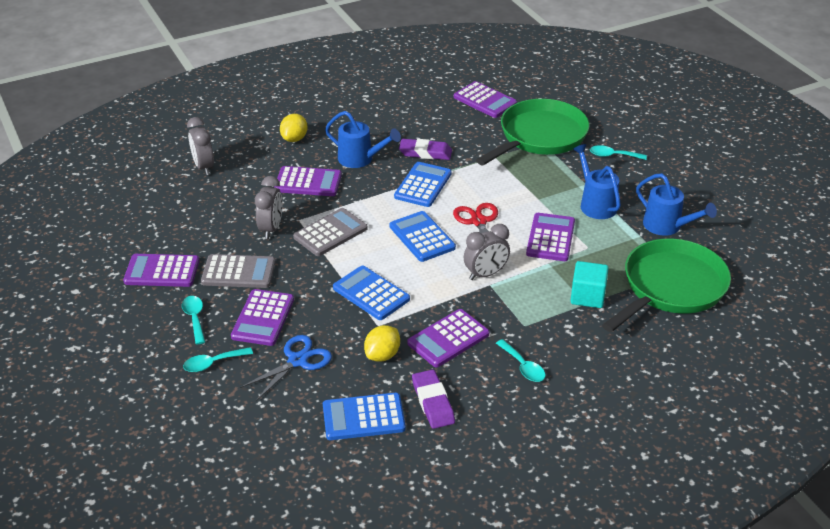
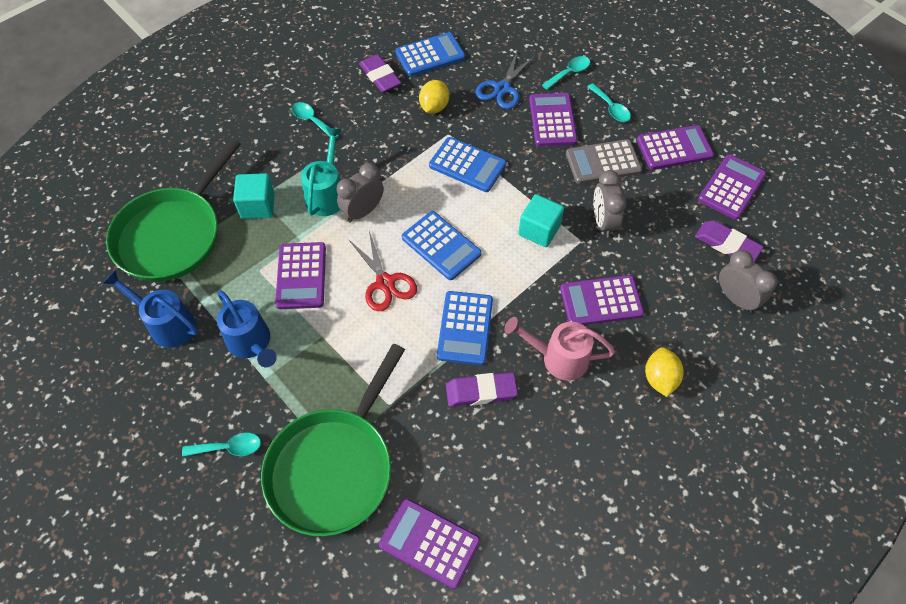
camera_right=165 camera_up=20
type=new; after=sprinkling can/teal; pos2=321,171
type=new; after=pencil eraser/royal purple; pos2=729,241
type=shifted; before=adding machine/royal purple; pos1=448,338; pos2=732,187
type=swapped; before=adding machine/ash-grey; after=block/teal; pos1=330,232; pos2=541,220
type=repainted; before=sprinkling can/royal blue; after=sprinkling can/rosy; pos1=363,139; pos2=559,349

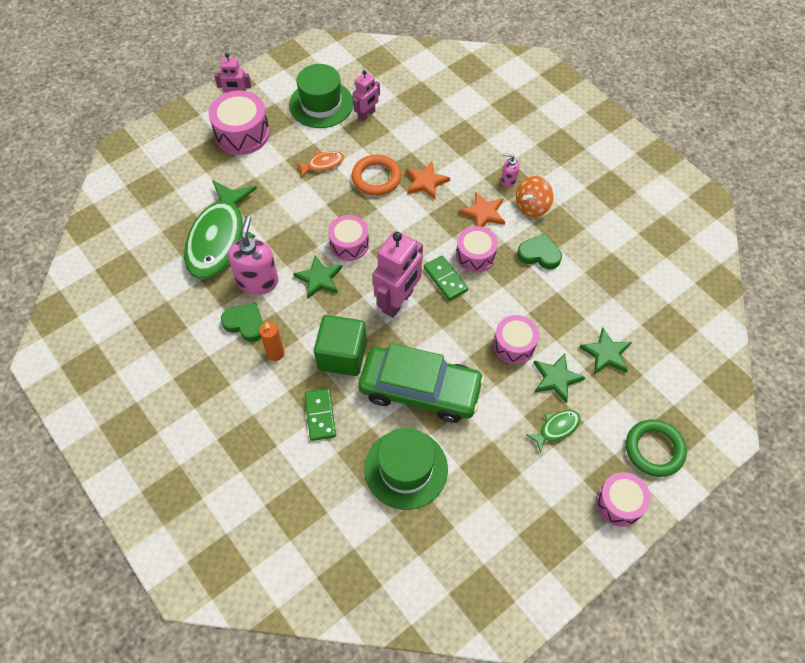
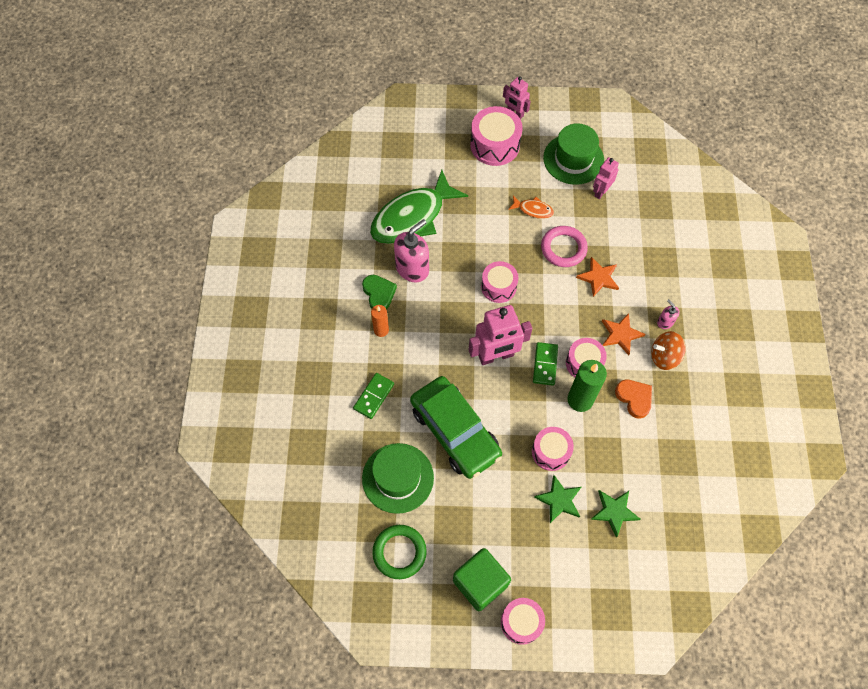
camera_right=40 camera_up=5
type=gone; before=star shape/leaf-green; pos1=317,277
type=gone; before=toy fish/leaf-green; pos1=553,431
type=new; after=wax candle/leaf-green; pos2=587,386
type=shifted; before=block/leaf-green; pos1=340,345; pos2=482,579
type=shifted; before=torus/leaf-green; pos1=656,448; pos2=399,552
type=repainted; before=torus/orange; after=torus/rosy; pos1=376,175; pos2=564,246
type=repainted; before=heart/leaf-green; after=heart/orange; pos1=539,251; pos2=633,399
type=rotated; before=robot/rosy; pos1=366,95; pos2=606,178; turn=135

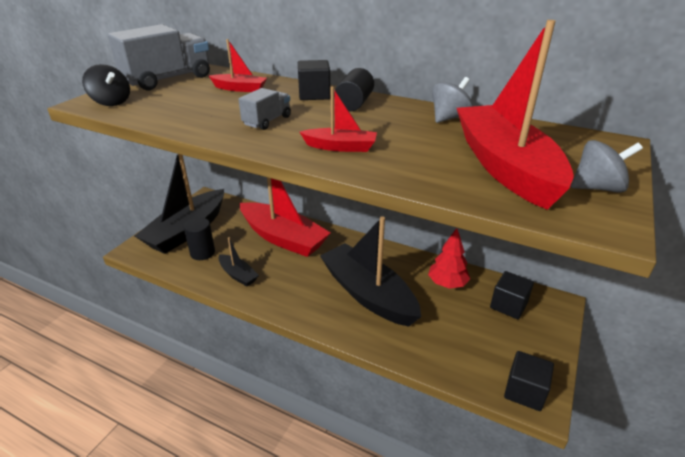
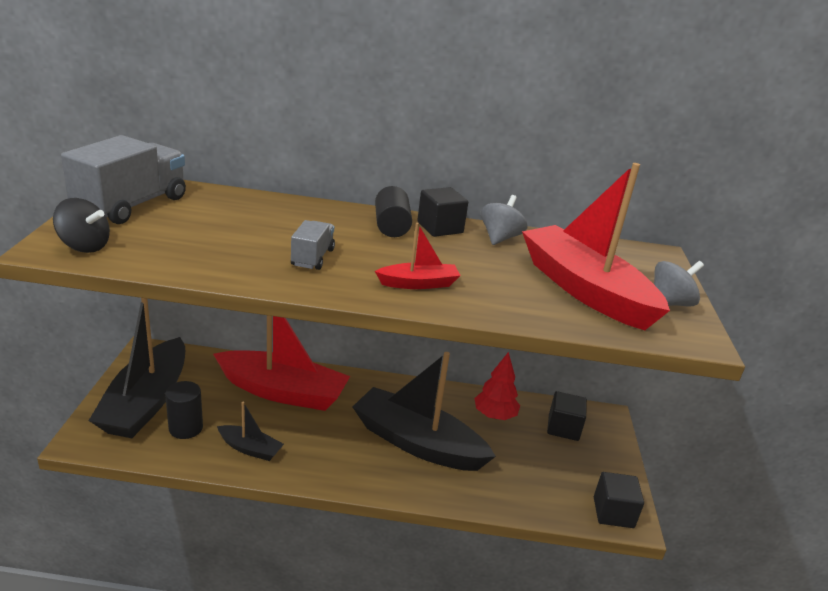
camera_right=-25 camera_up=-5
type=gone; before=sailboat/red; pos1=238,65
type=shifted; before=block/black; pos1=314,80; pos2=442,212

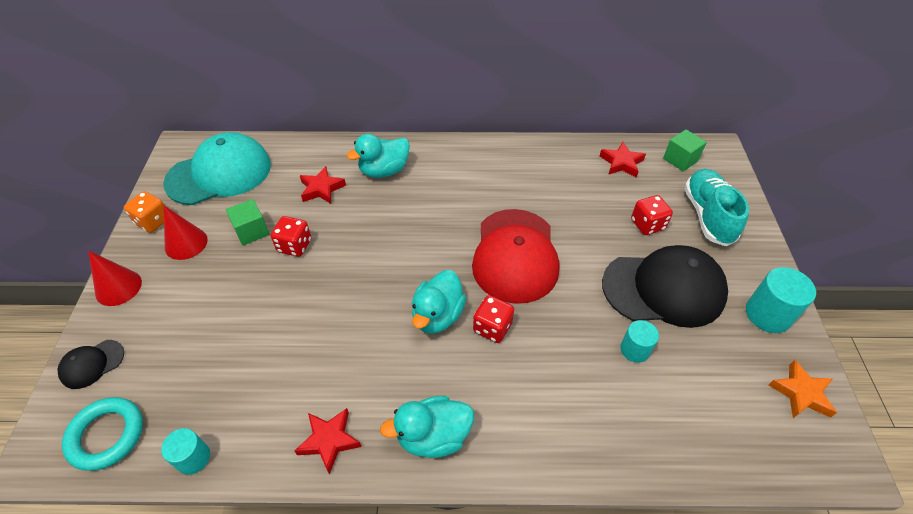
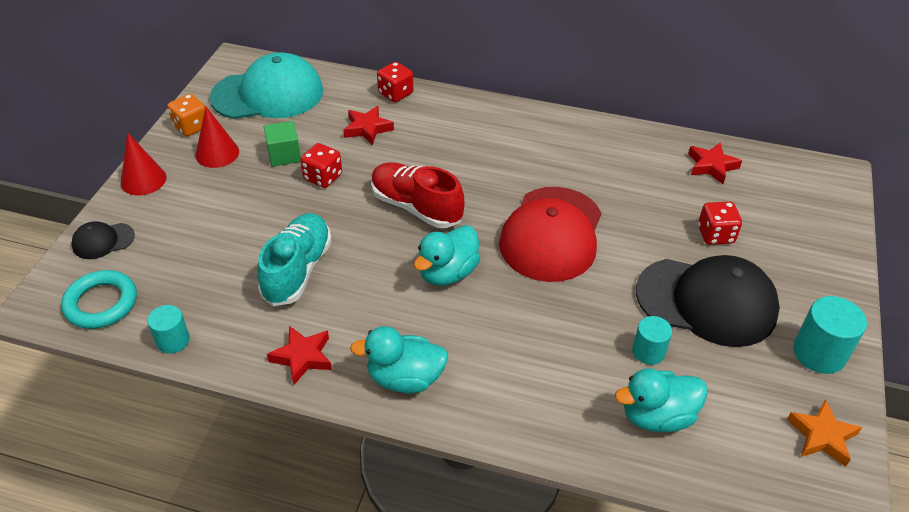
camera_right=15 camera_up=-5
type=gone; before=block/leaf-green; pos1=685,150
type=new; after=sneaker/red; pos2=417,195
type=shifted; before=duck/teal; pos1=378,156; pos2=661,400
type=shifted; before=die/red; pos1=493,319; pos2=395,82
type=shifted; before=sneaker/teal; pos1=716,207; pos2=294,259

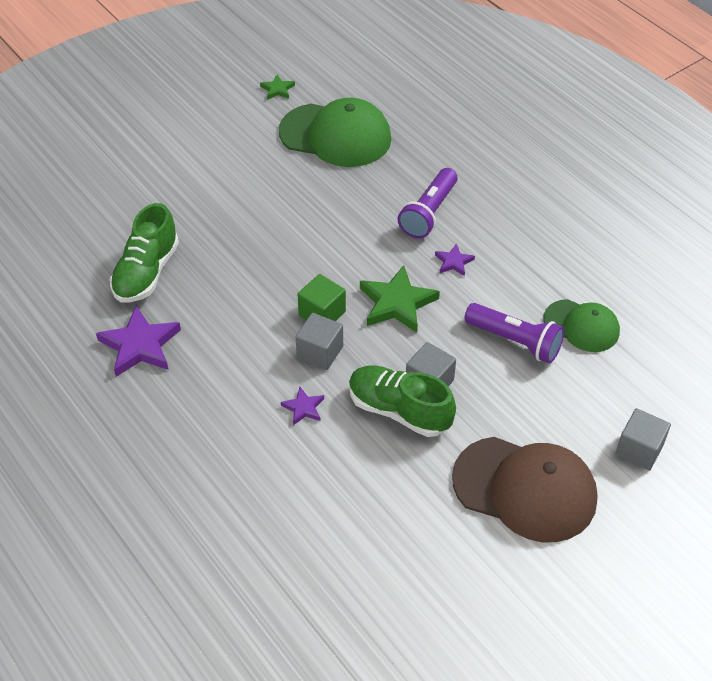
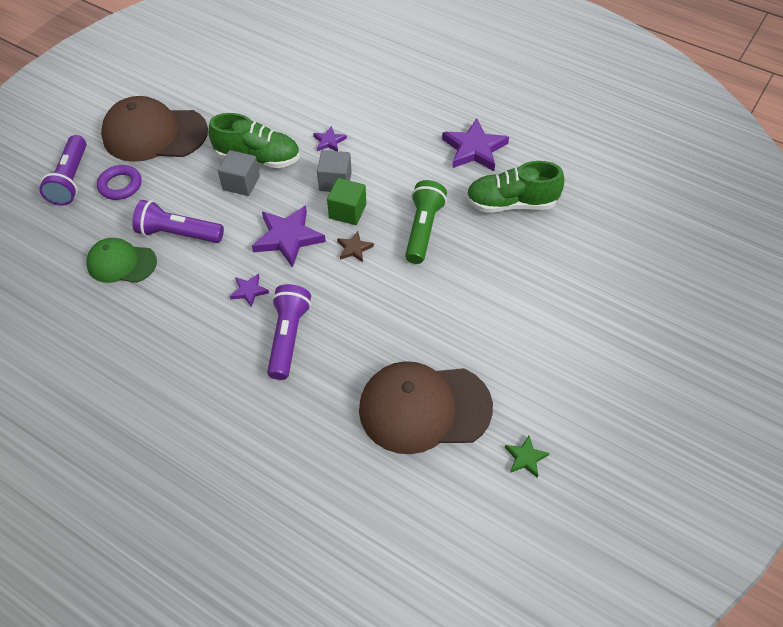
camera_right=160 camera_up=5
type=new; after=torus/royal purple; pos2=119,182
type=new; after=star shape/dark brown; pos2=355,246
type=new; after=pocket torch/leaf-green; pos2=426,222
type=swapped; before=block/ash-grey; after=pocket torch/royal purple; pos1=643,439; pos2=62,170
type=repainted; before=peaked cap/leaf-green; after=peaked cap/dark brown; pos1=335,132; pos2=426,407
type=repainted; before=star shape/leaf-green; after=star shape/royal purple; pos1=400,299; pos2=289,236
type=rotated; before=sneaker/leaf-green; pos1=144,253; pos2=515,187; turn=-90

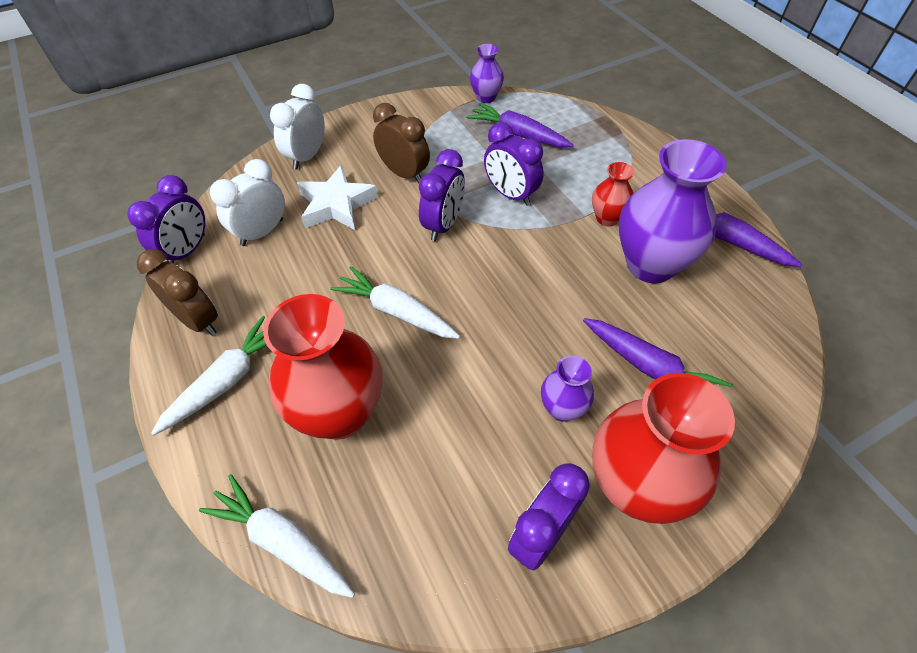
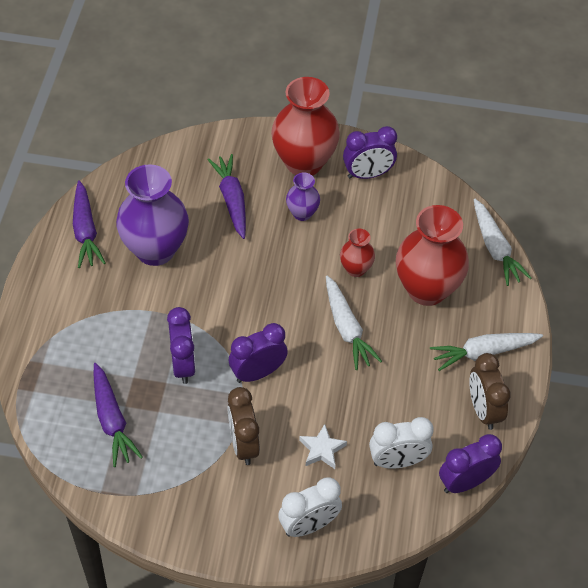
camera_right=-145 camera_up=0
type=gone; before=tall vase/royal purple; pos1=487,73
type=shifted; before=tall vase/red; pos1=613,194; pos2=357,252
type=scaled; before=star shape/pure white; pos1=337,197; pos2=323,446; scale=0.61

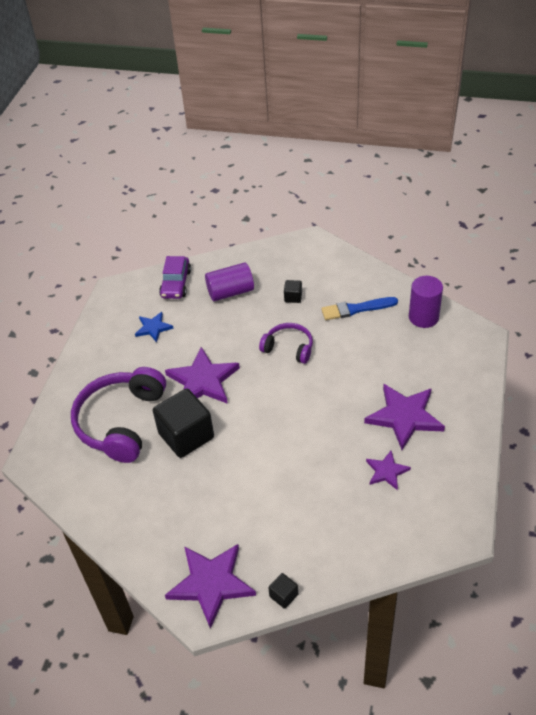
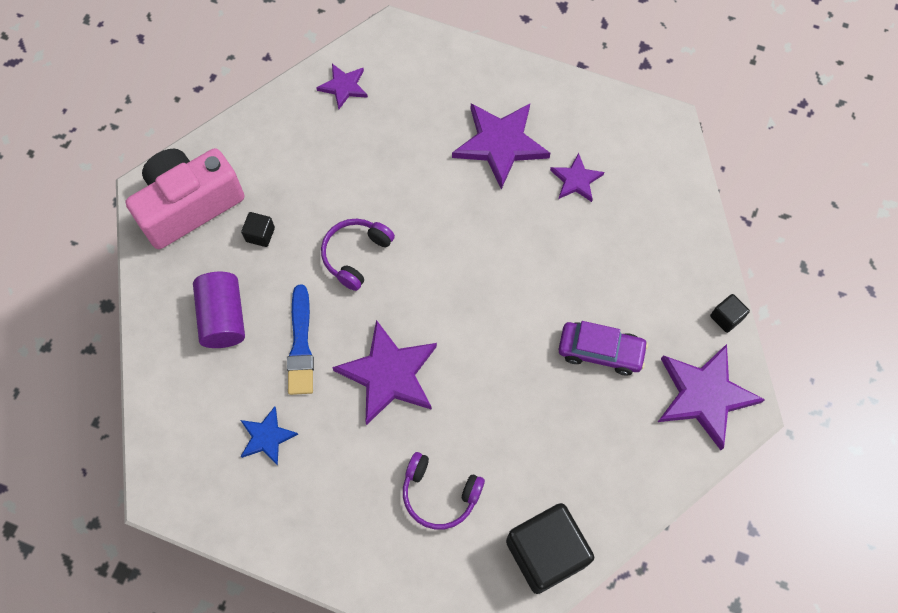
camera_right=-85 camera_up=20
type=new; after=compact camera/rosy; pos2=185,198
type=shifted; before=block/black; pos1=183,423; pos2=550,548
type=shifted; before=car/royal purple; pos1=175,277; pos2=603,348
type=shifted; before=brush/royal blue; pos1=359,308; pos2=300,339
type=swapped; before=cylinder shape/royal purple; after=star shape/royal purple; pos1=426,302; pos2=342,86
type=scaled; before=headphones/royal purple; pos1=118,415; pos2=444,491; scale=0.55

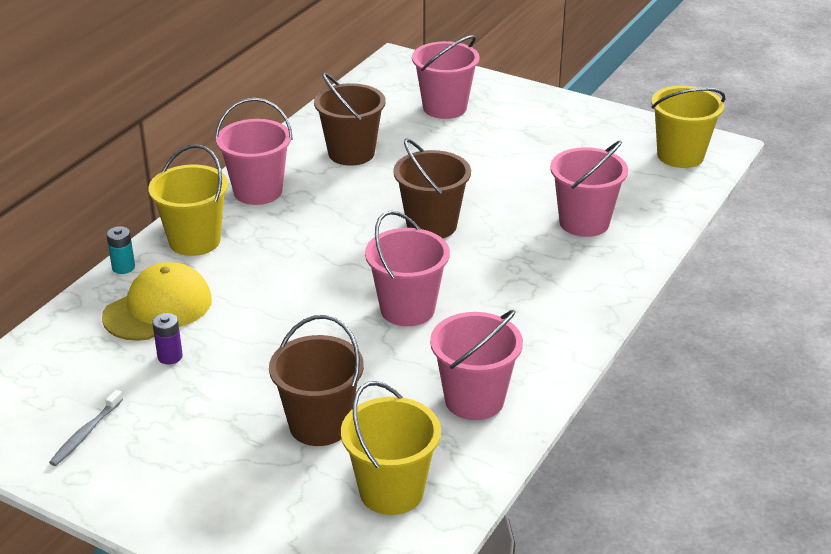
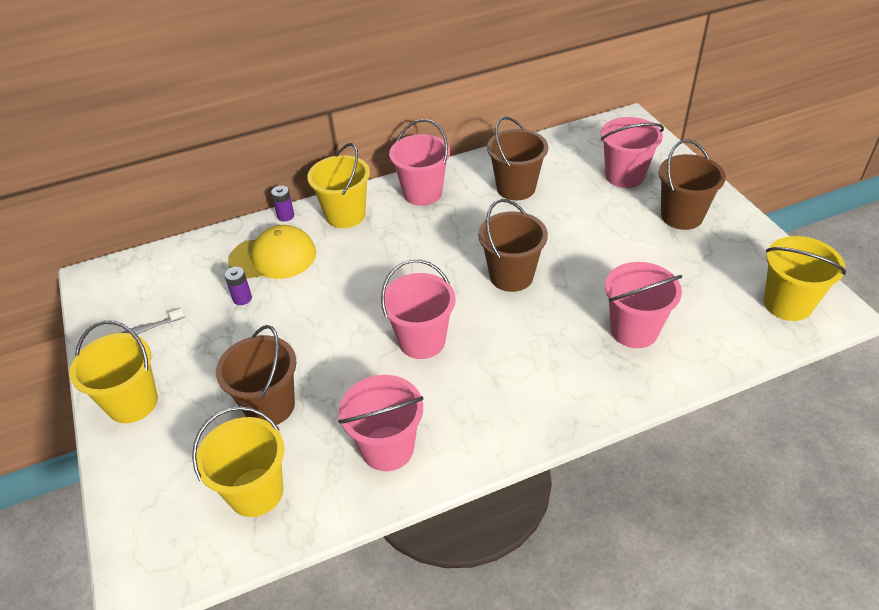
camera_right=40 camera_up=10
type=new; after=pail/golden; pos2=114,372
type=new; after=pail/dark brown; pos2=692,184
type=repainted; before=power cell/teal; after=power cell/royal purple; pos1=121,250; pos2=282,204

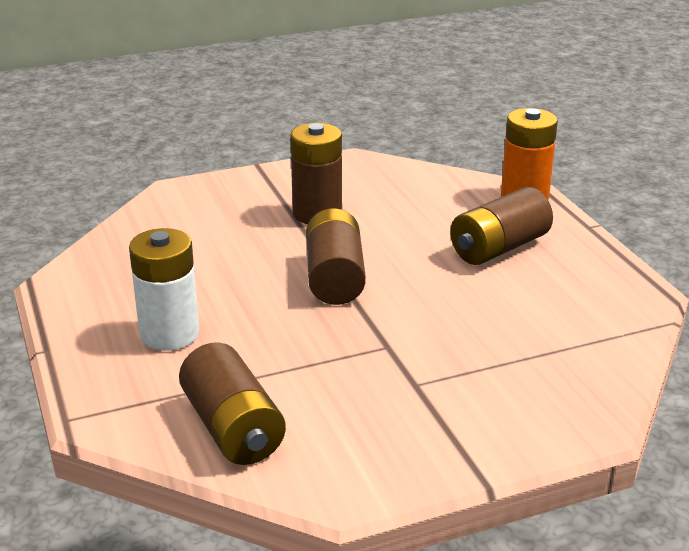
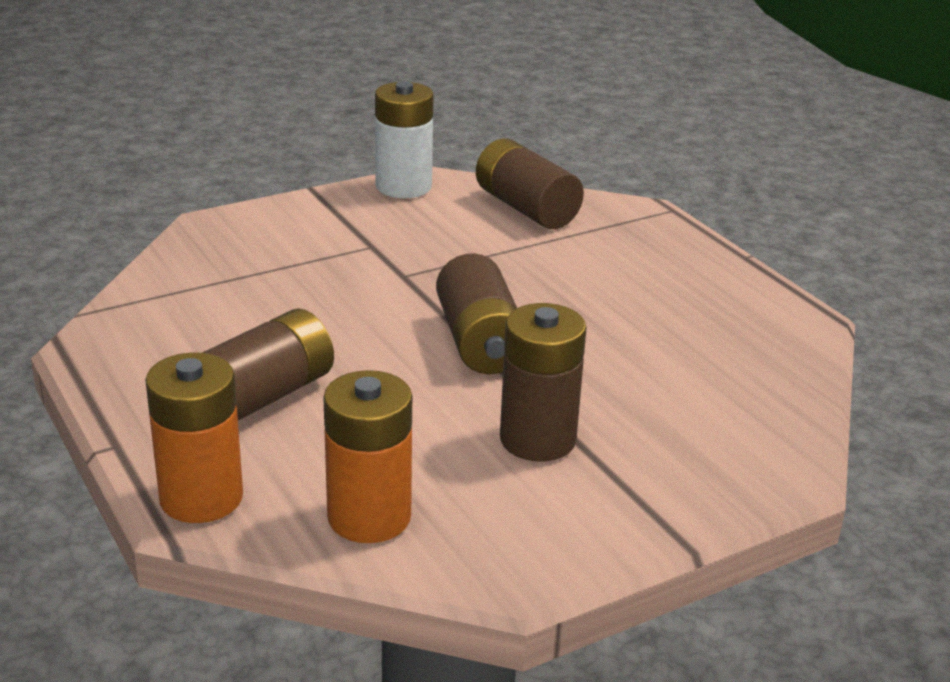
camera_right=170 camera_up=0
type=new; after=power cell/orange; pos2=367,456
type=shifted; before=power cell/pure white; pos1=164,289; pos2=404,139

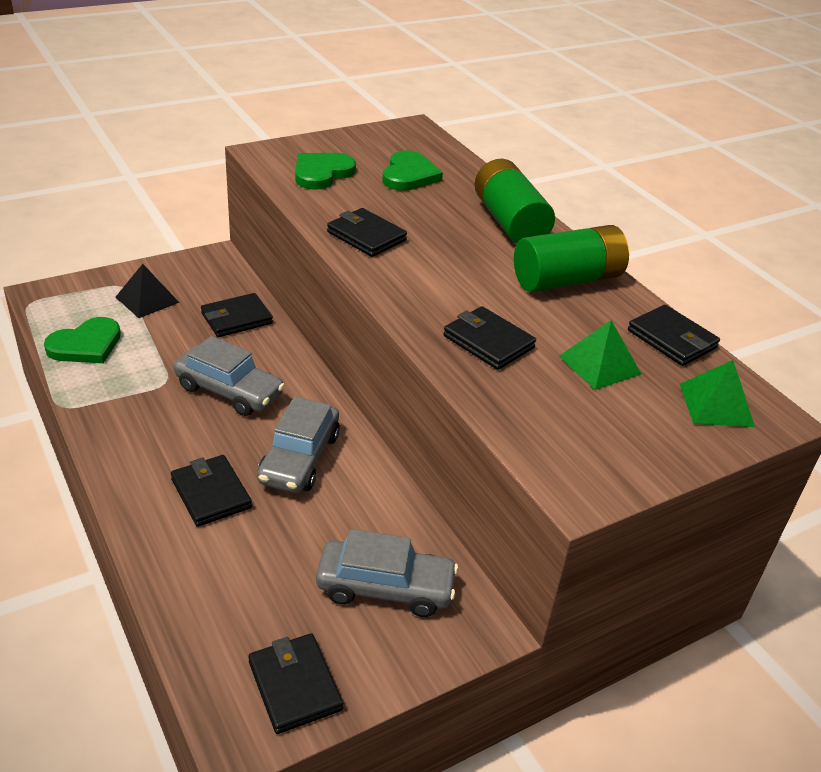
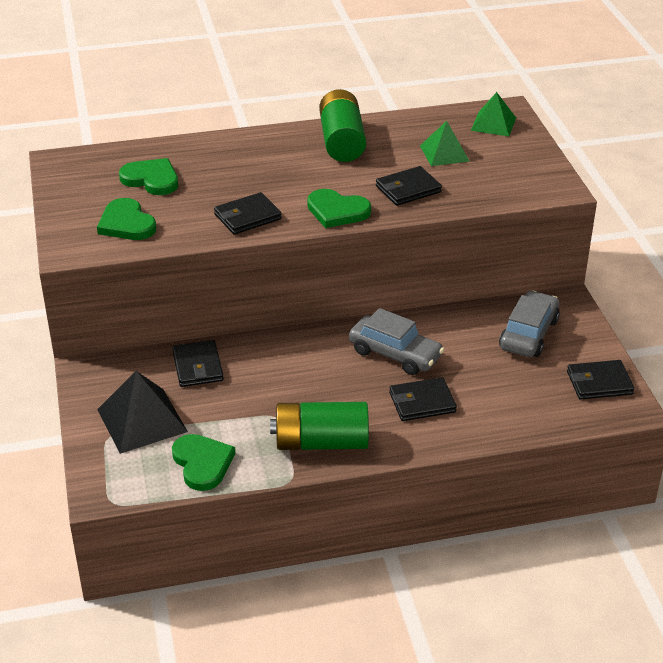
camera_right=-70 camera_up=0
type=gone; before=car/ash-grey; pos1=229,376
type=gone; before=card wallet/black; pos1=674,335
type=new; after=heart/leaf-green; pos2=339,208
type=shifted; before=power cell/leaf-green; pos1=514,201; pos2=319,426
type=scaled; before=pyramid/black; pos1=147,291; pos2=142,412; scale=1.55

